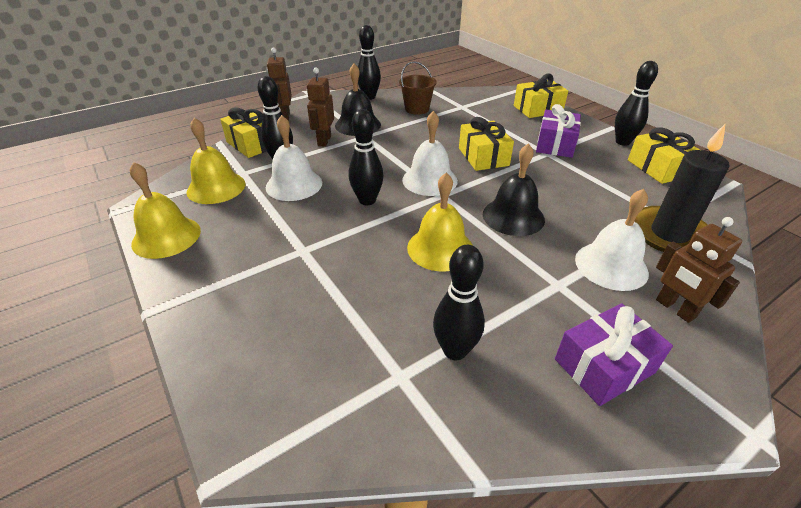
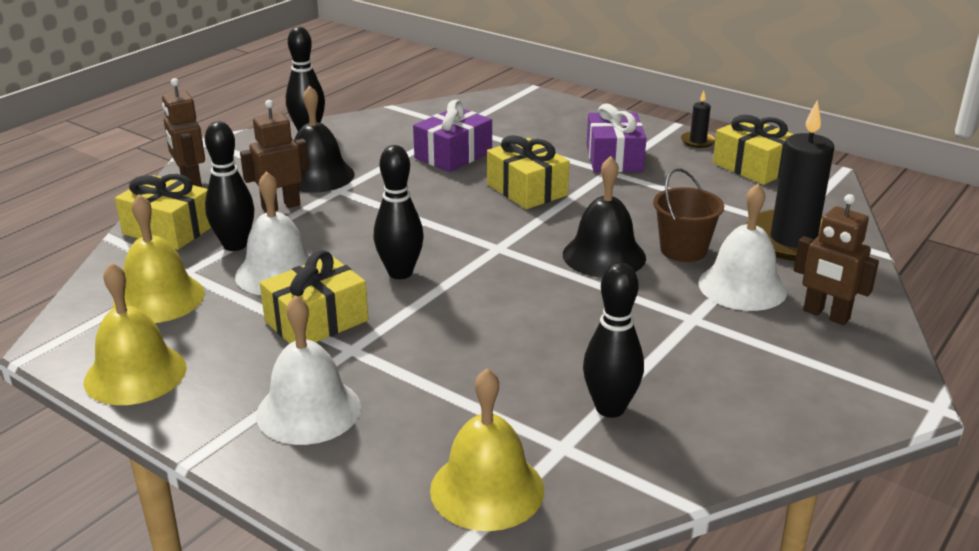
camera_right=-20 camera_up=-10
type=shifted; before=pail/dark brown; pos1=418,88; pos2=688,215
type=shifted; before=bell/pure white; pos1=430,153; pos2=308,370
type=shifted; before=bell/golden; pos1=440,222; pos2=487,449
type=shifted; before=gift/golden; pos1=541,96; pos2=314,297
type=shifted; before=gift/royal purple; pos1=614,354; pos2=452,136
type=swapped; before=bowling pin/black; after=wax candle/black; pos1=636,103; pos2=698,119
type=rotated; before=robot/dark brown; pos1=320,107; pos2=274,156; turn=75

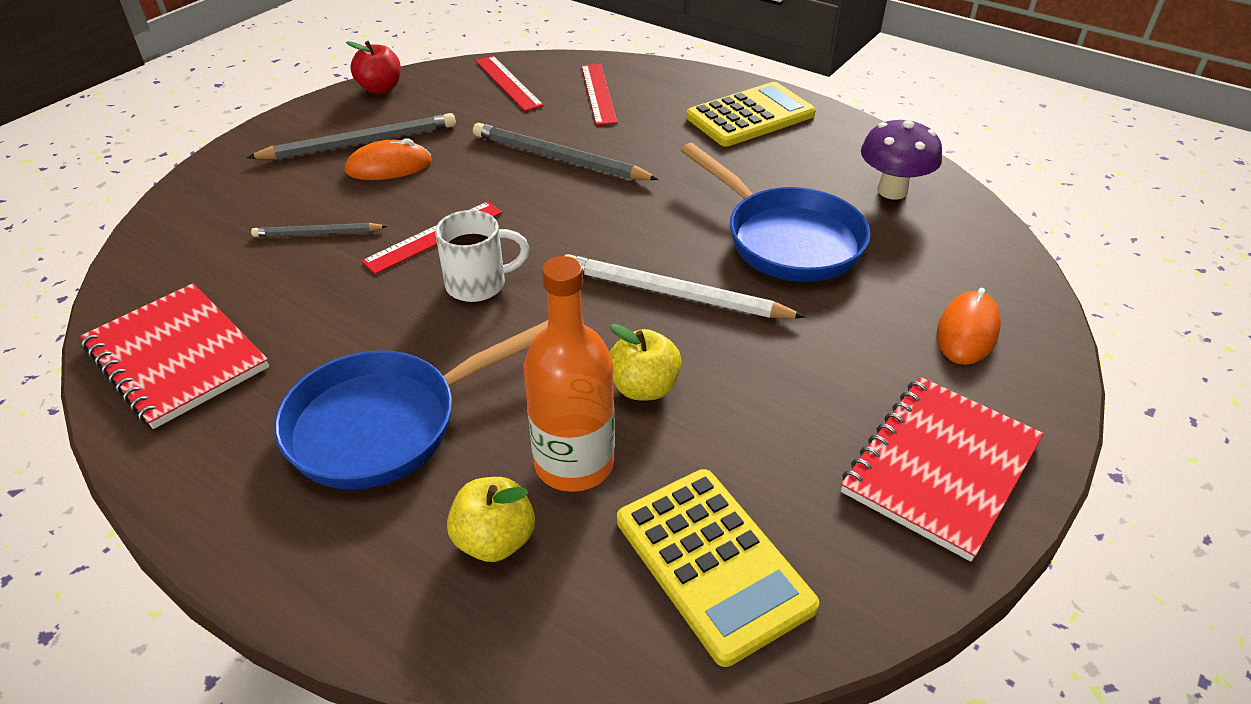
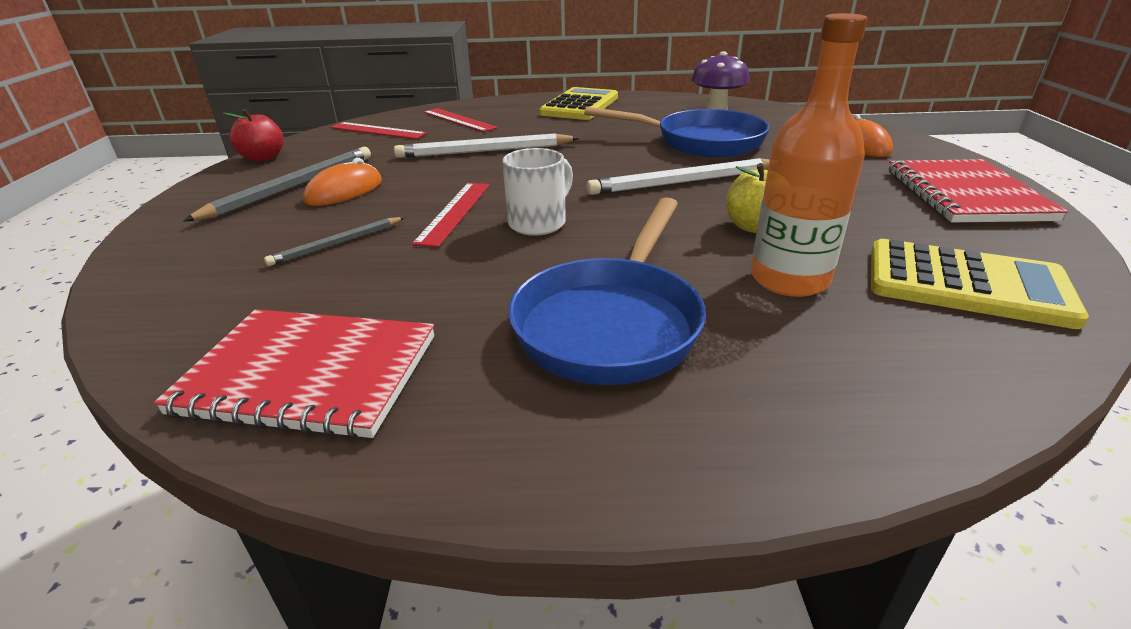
camera_right=-35 camera_up=-10
type=gone; before=apple/golden; pos1=491,519
type=repainted; before=pencil/ash-grey; after=pencil/pure white; pos1=566,151; pos2=486,145

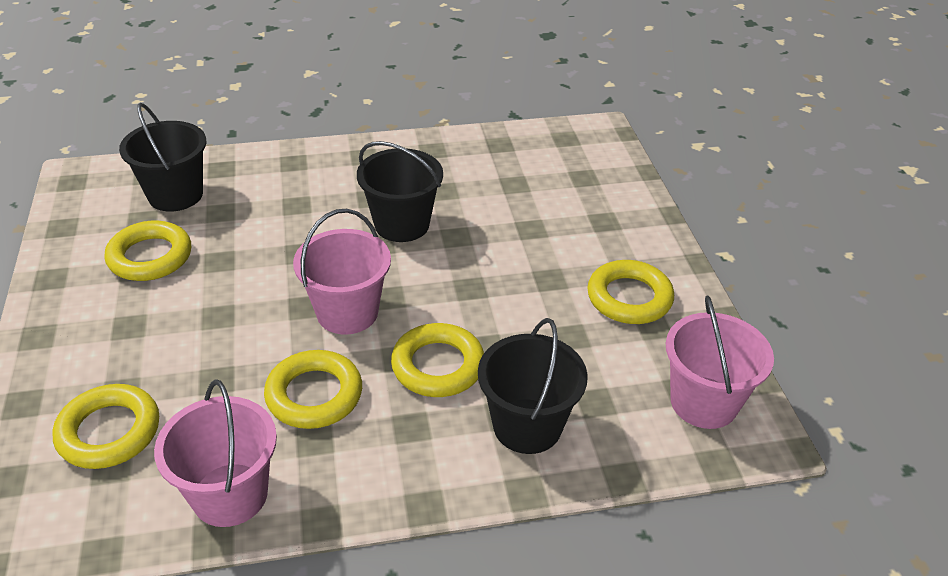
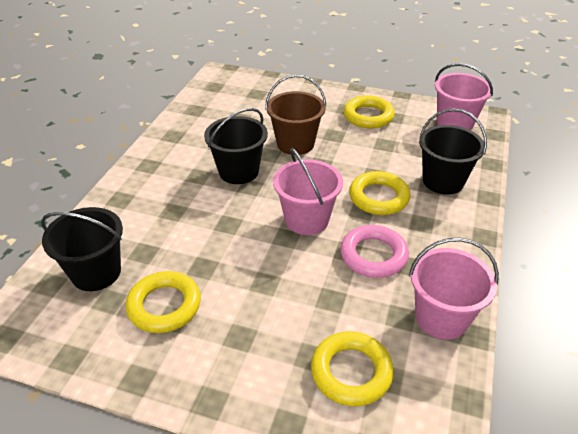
camera_right=-60 camera_up=0
type=new; after=pail/dark brown; pos2=295,114
type=repainted; before=torus/golden; after=torus/rosy; pos1=313,389; pos2=374,251

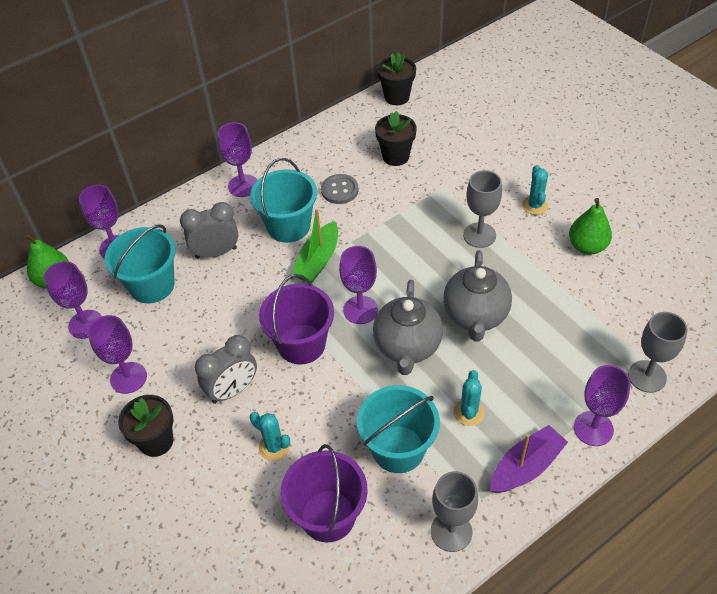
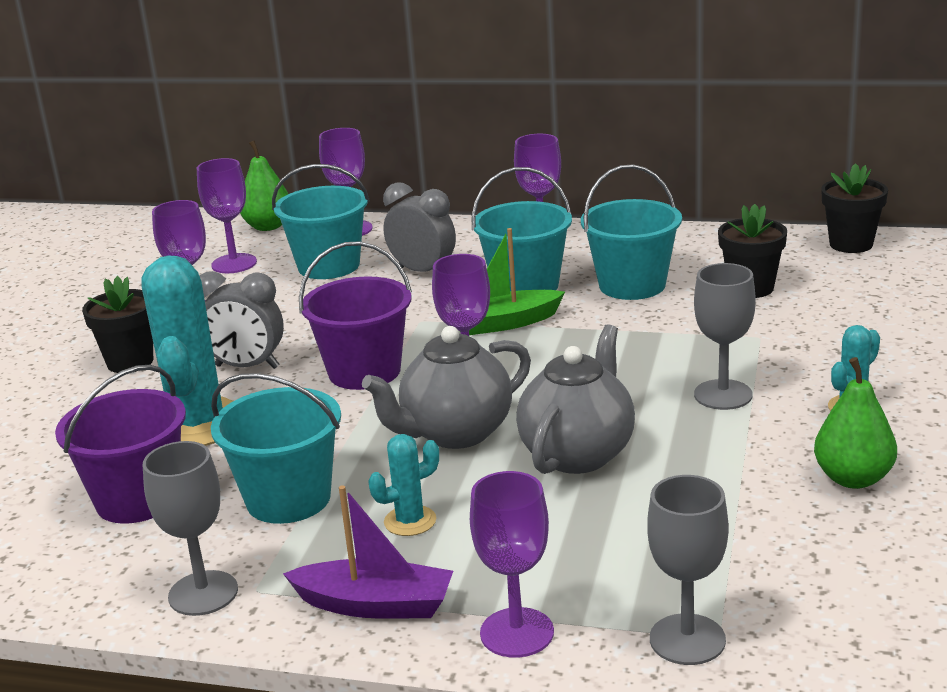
camera_right=50 camera_up=-25
type=swapped; before=sewing button/ash-grey; after=pail/teal; pos1=339,189; pos2=631,232
type=rotated; before=tea pot/ash-grey; pos1=477,296; pos2=575,399; turn=150
type=scaled; before=cactus/teal; pos1=270,436; pos2=187,350; scale=2.09

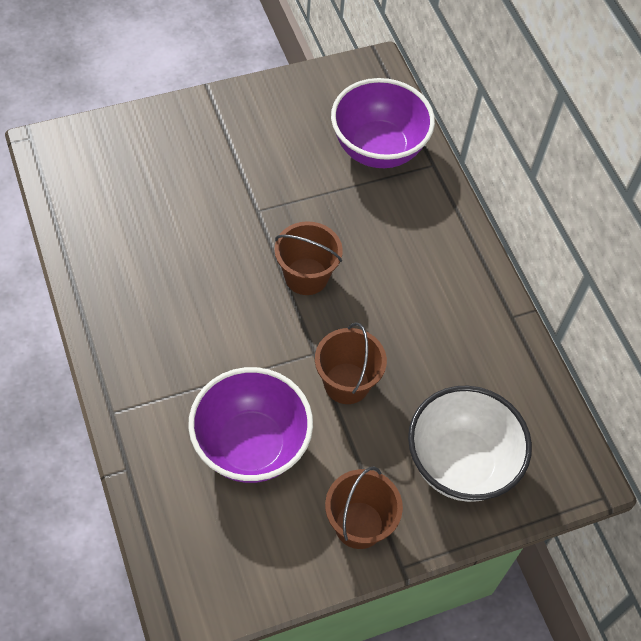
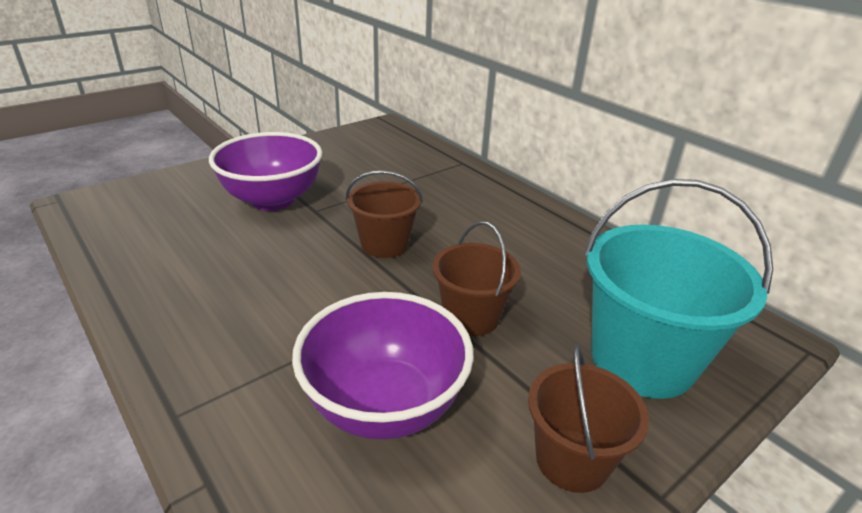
camera_right=-15 camera_up=-25
type=shifted; before=deep dish/royal purple; pos1=383,123; pos2=265,171
type=swapped; before=deep dish/pure white; after=pail/teal; pos1=470,444; pos2=678,289

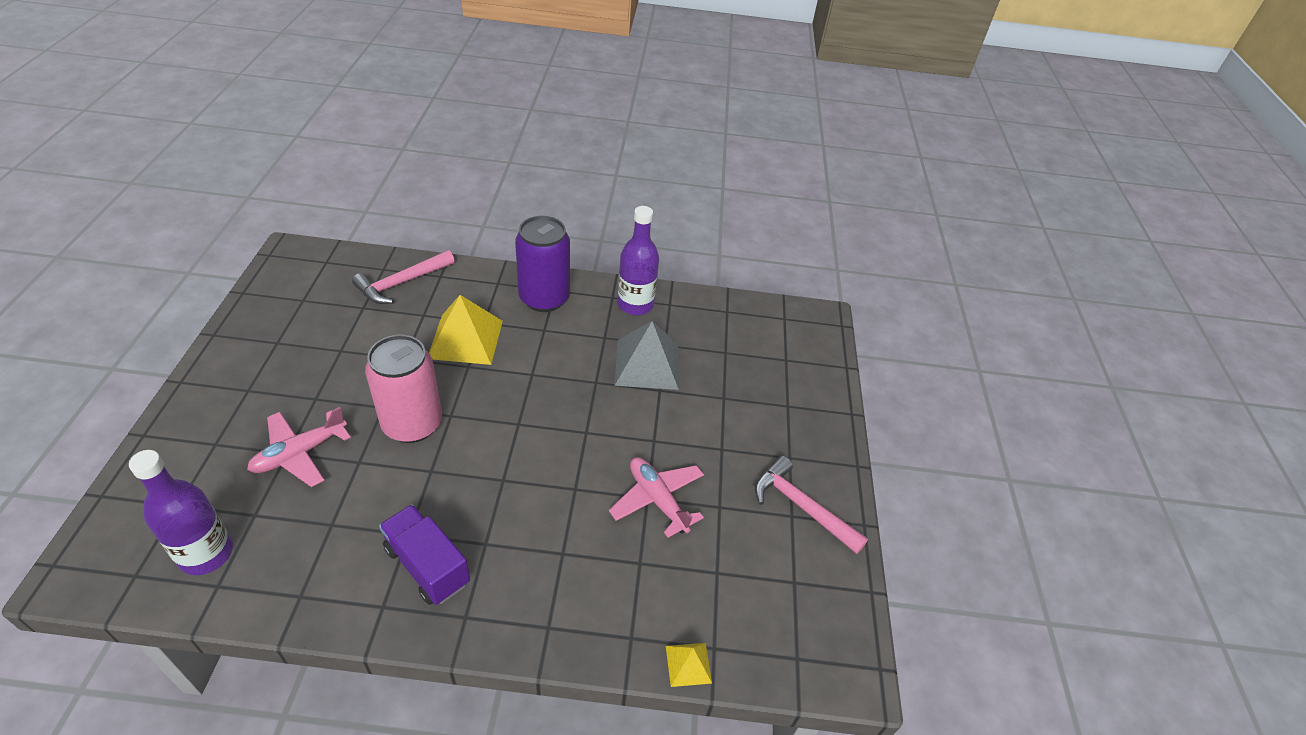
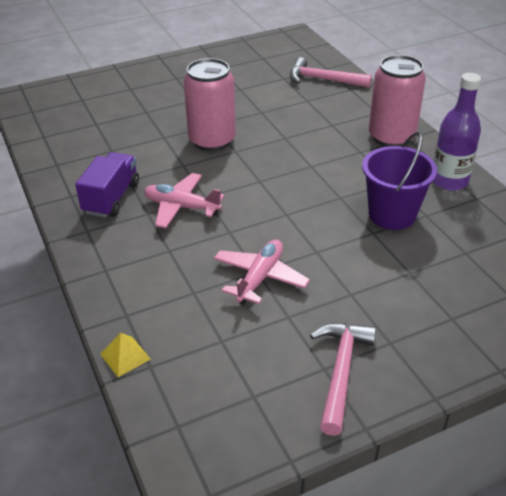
camera_right=65 camera_up=-5
type=gone; before=drink bottle/royal purple; pos1=181,512
type=gone; before=pyramid/golden; pos1=466,330
type=shifted; before=toy plane/rosy; pos1=299,447; pos2=184,200
type=swapped; before=pyramid/ash-grey; after=pail/royal purple; pos1=646,355; pos2=399,181
type=repainted; before=can/royal purple; after=can/rosy; pos1=542,264; pos2=397,101

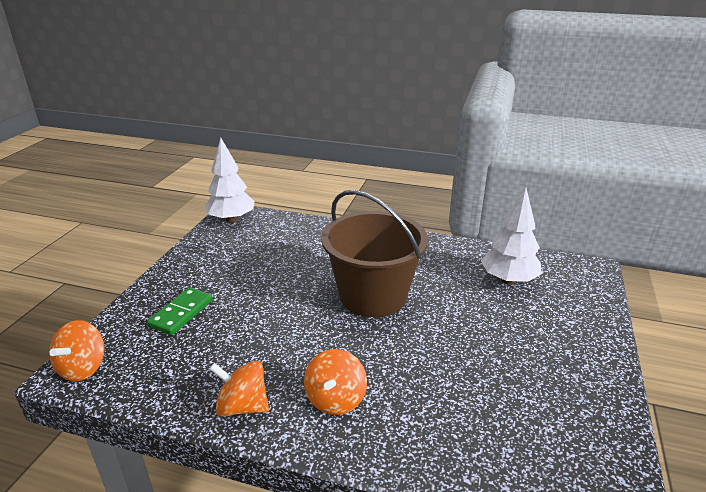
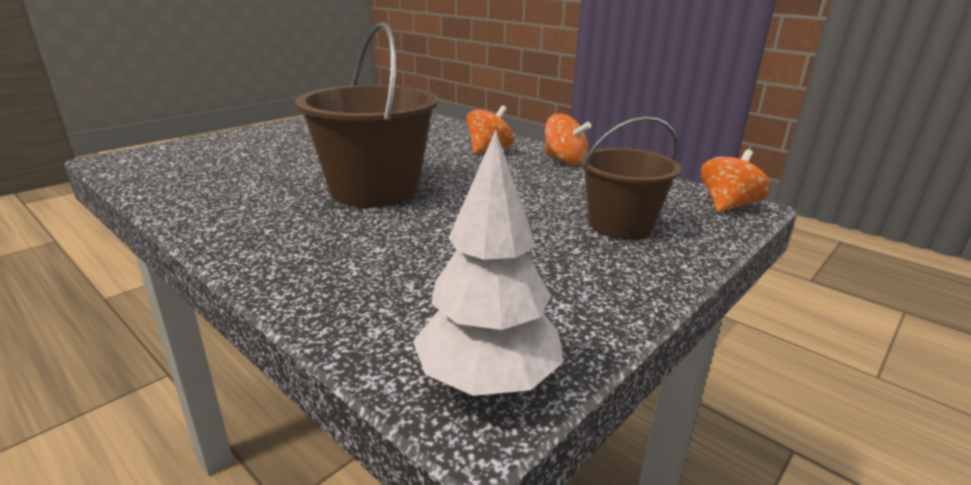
camera_right=-155 camera_up=-5
type=gone; before=fir tree/pure white; pos1=511,236
type=swapped; before=domino tile/leaf-green; after=pail/dark brown; pos1=180,311; pos2=630,177

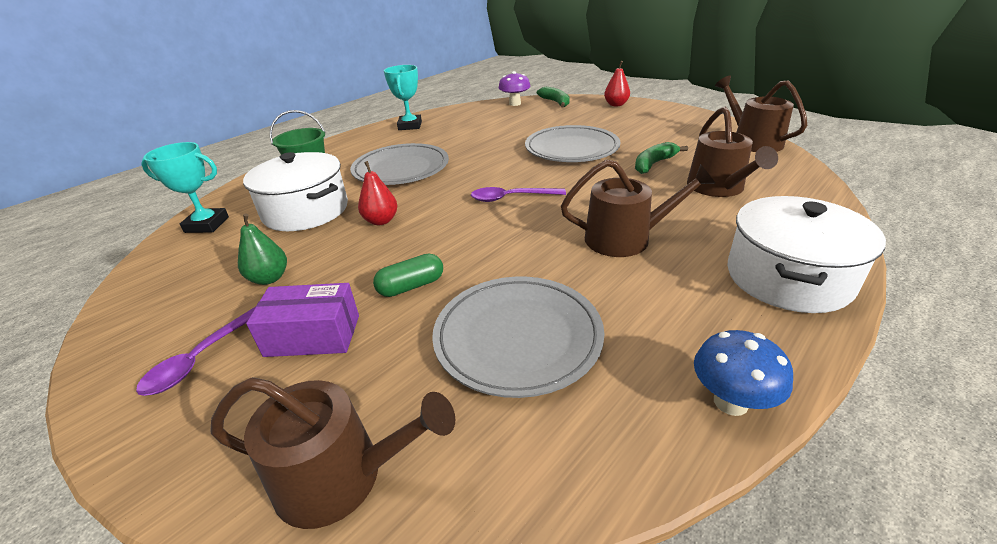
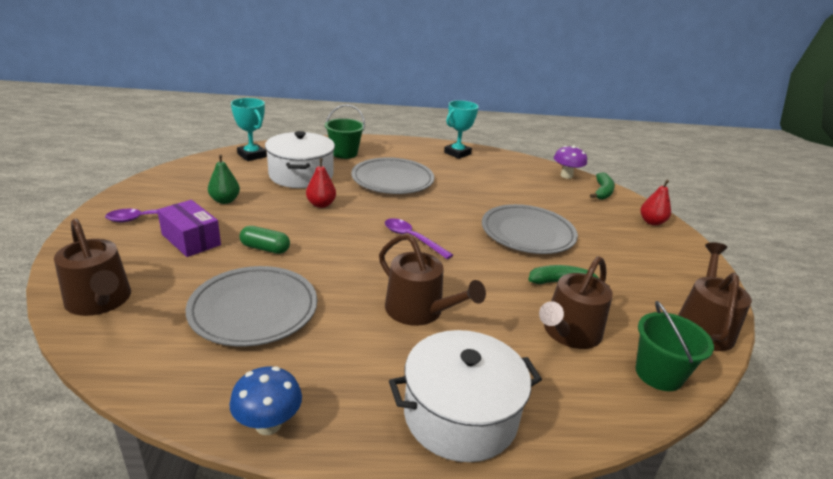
camera_right=40 camera_up=-5
type=new; after=pail/leaf-green; pos2=675,346

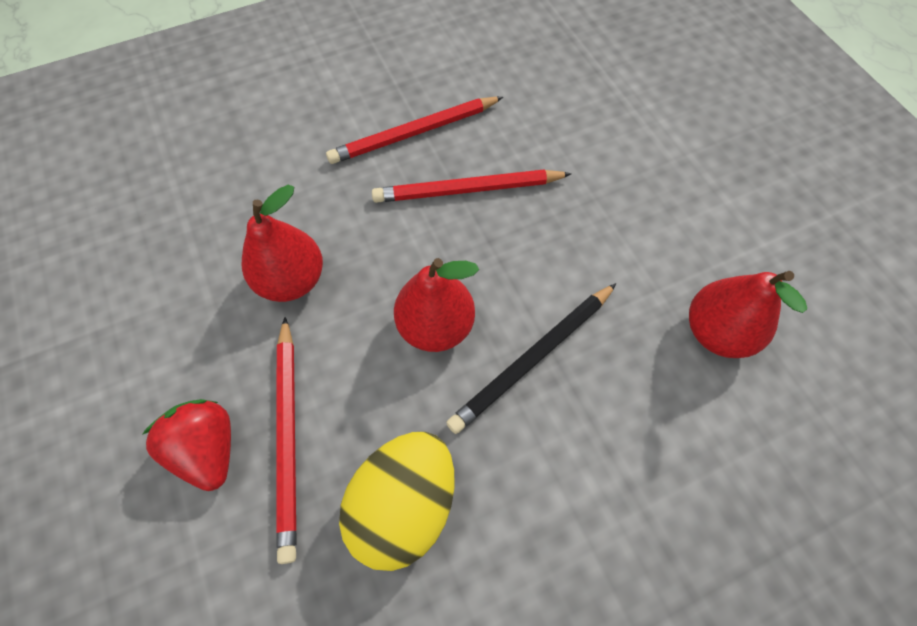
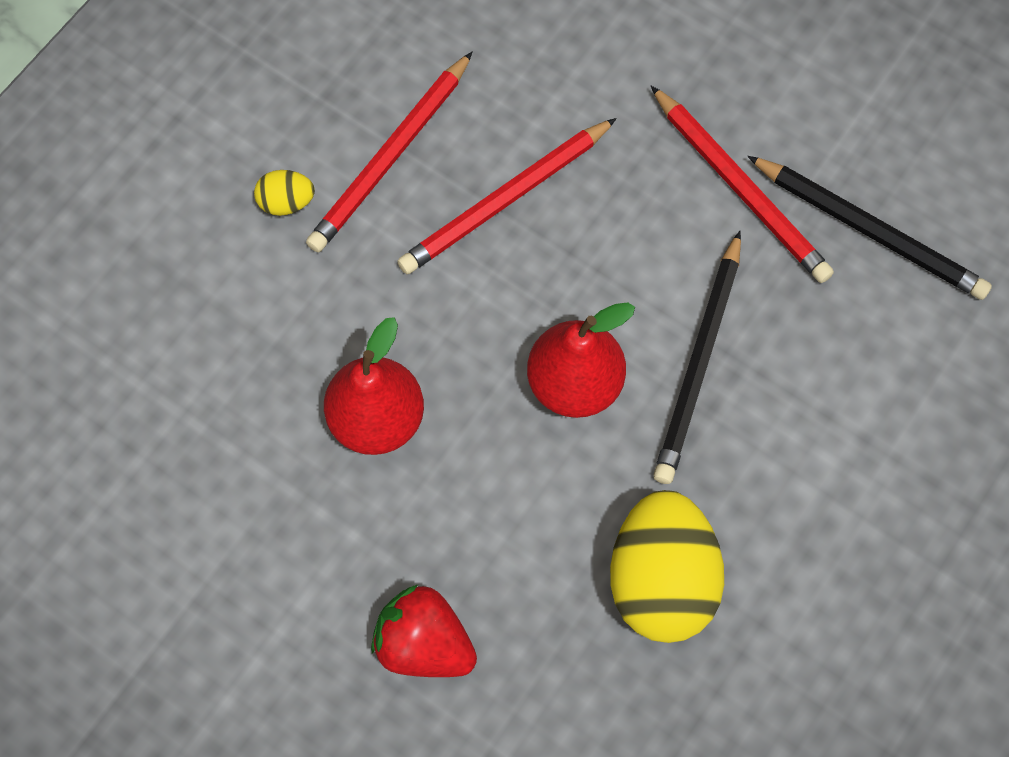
camera_right=-30 camera_up=5
type=new; after=egg shape/golden; pos2=284,193
type=shifted; before=pencil/red; pos1=286,440; pos2=742,184
type=swapped; before=pear/red; after=pencil/black; pos1=748,314; pos2=869,228

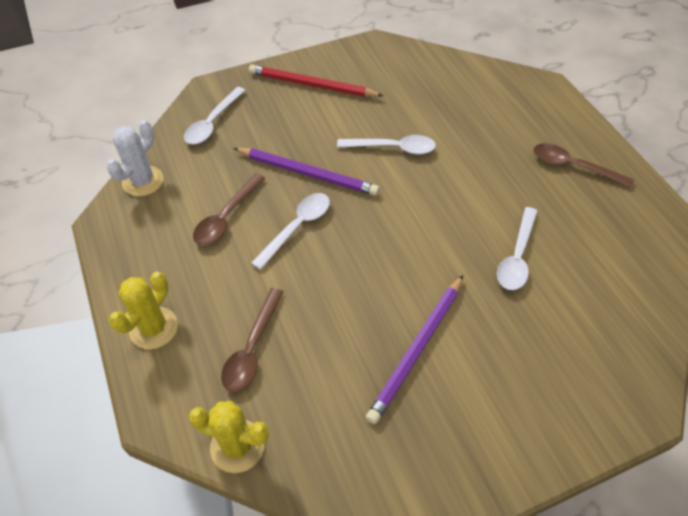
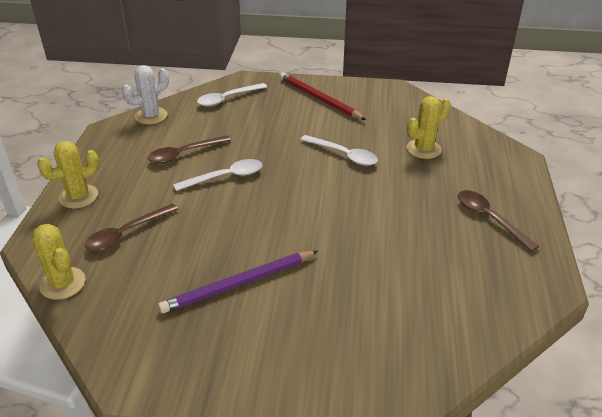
camera_right=30 camera_up=-15
type=gone; before=pencil/royal purple; pos1=306,172
type=gone; before=tablespoon/pure white; pos1=517,248
type=new; after=cactus/golden; pos2=429,127

